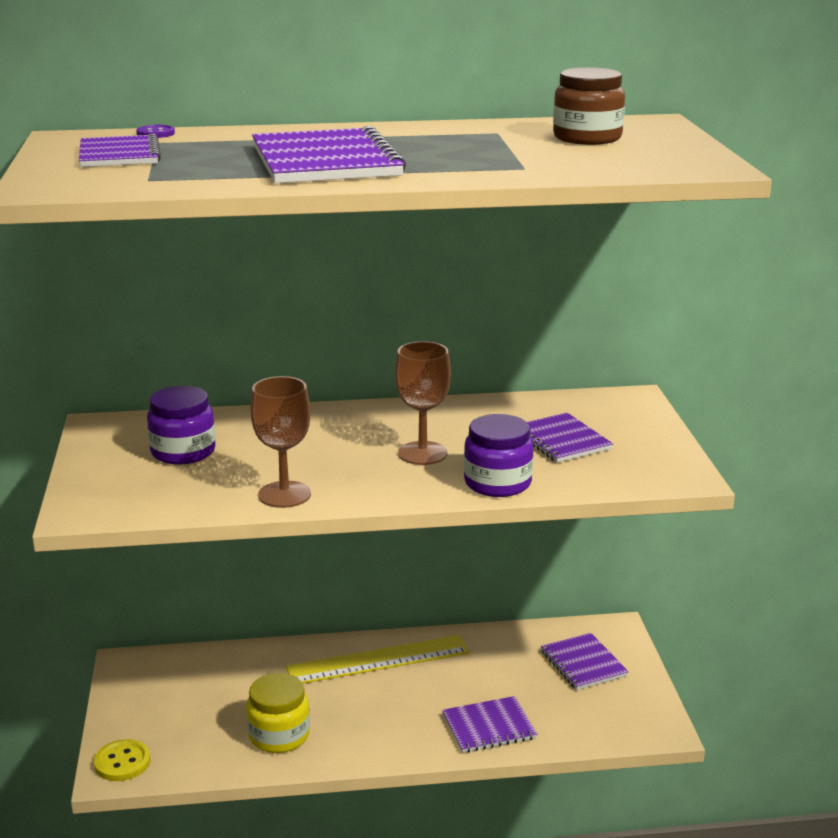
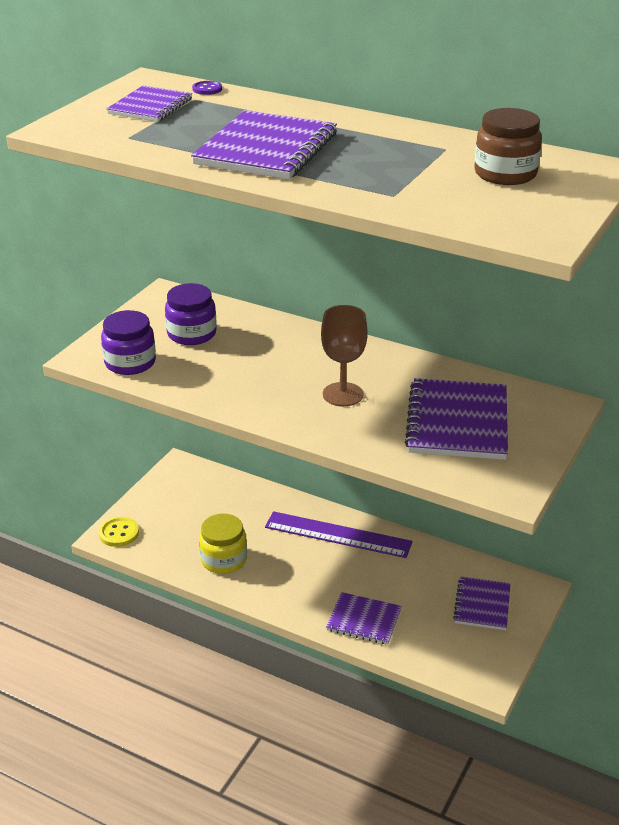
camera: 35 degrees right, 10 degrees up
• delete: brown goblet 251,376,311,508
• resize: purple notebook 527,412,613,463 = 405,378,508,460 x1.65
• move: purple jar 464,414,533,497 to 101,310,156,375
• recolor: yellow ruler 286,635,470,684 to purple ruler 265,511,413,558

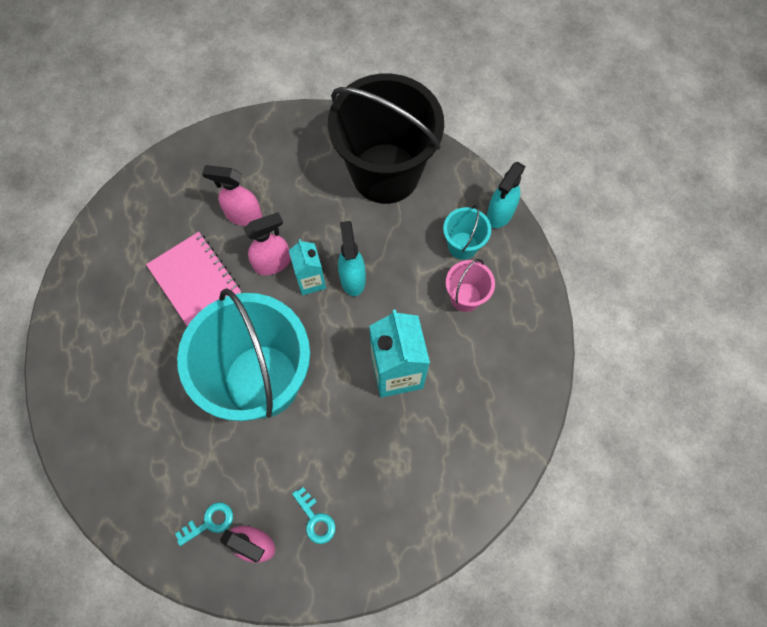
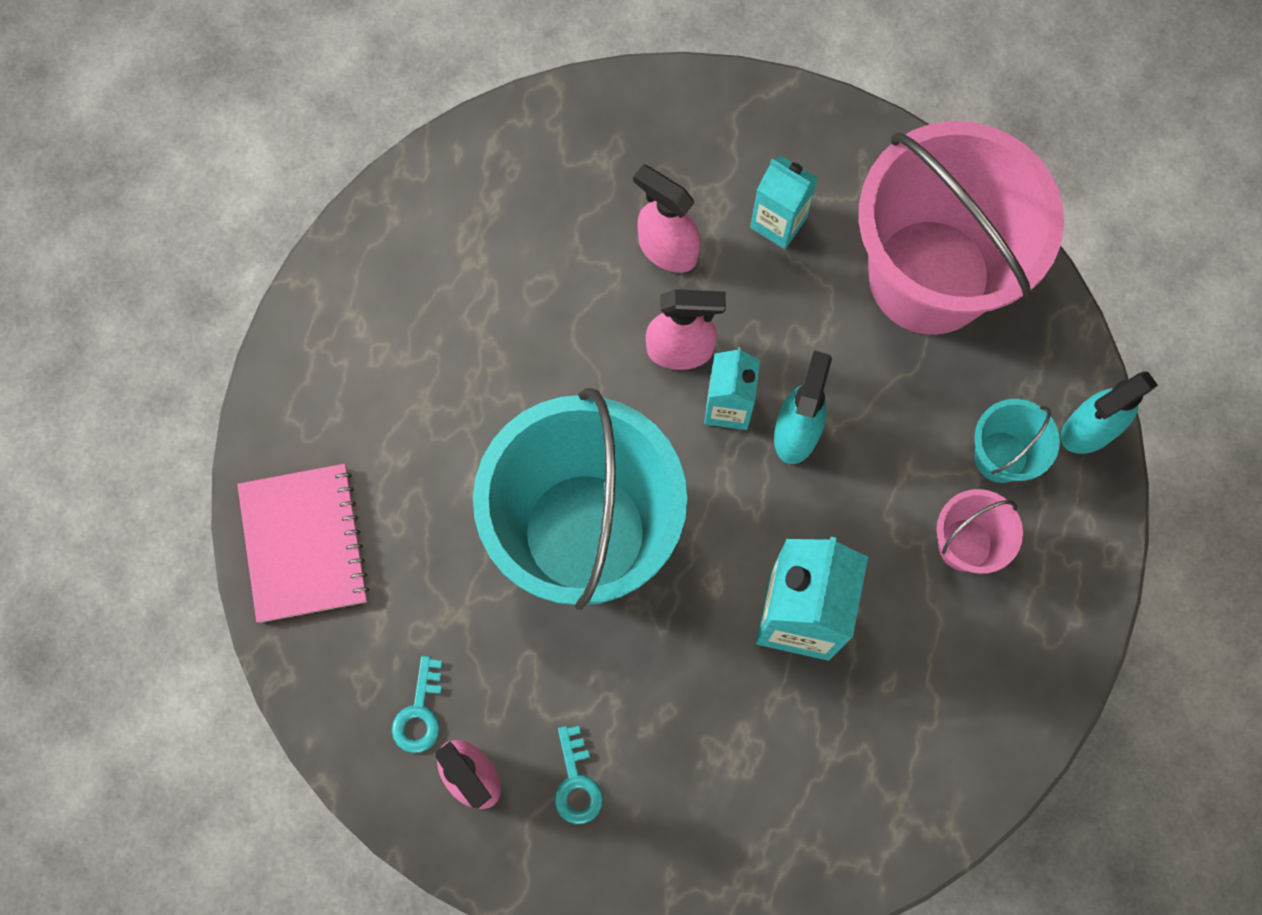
camera: 25 degrees right, 5 degrees up
• recolor: black bucket 328,74,444,204 to pink bucket 859,121,1064,335
• move: pink notebook 146,232,241,326 to 237,464,370,623
• rotate: turquoise key 175,502,233,546 = 392,656,442,753 105 degrees clockwise
• insert: turquoise carton 750,156,818,249

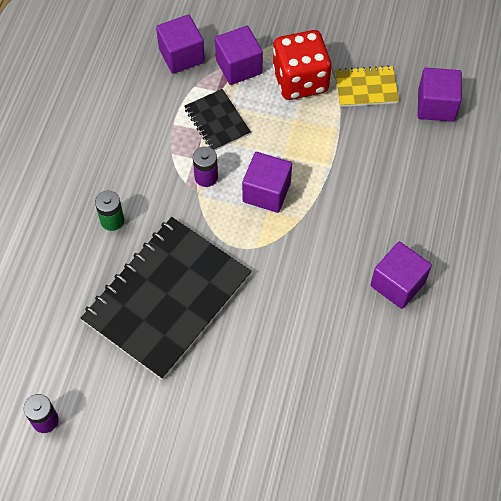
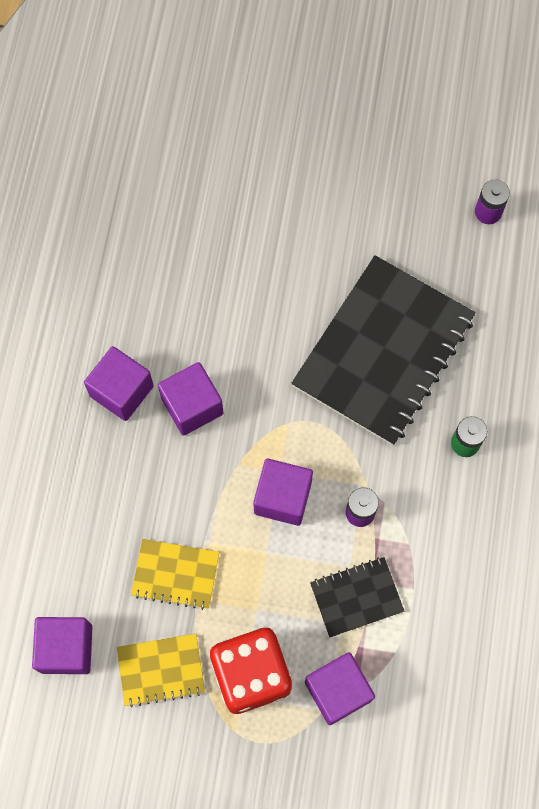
camera: 175 degrees right, 10 degrees up
• move: purple cube 156,14,205,74 to 158,362,223,436
• rotate: black notebook 184,89,251,151 = 310,557,404,637 75 degrees counterclockwise
• insert: yellow notebook 131,539,219,610

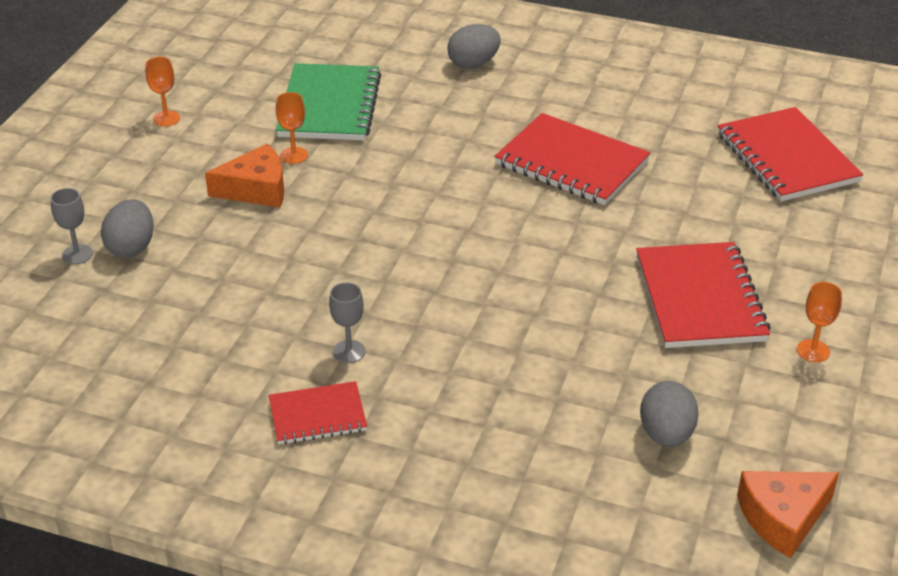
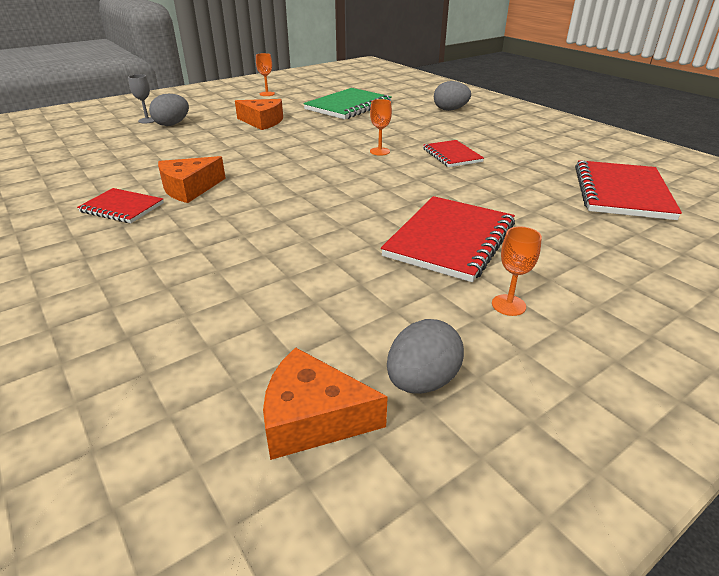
camera: 35 degrees right, 5 degrees down
• move: orange goblet 276,92,308,164 to 370,99,392,156
• resize: red notebook 495,113,650,205 = 423,140,484,167 x0.58
• replace: grey goblet 329,282,366,363 to orange cheese 158,156,226,203
• move: grey egg 640,381,699,447 to 387,319,464,394

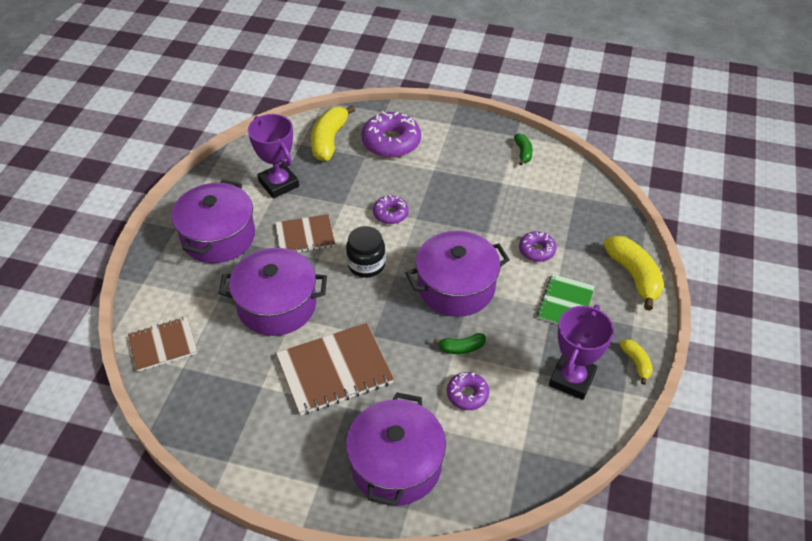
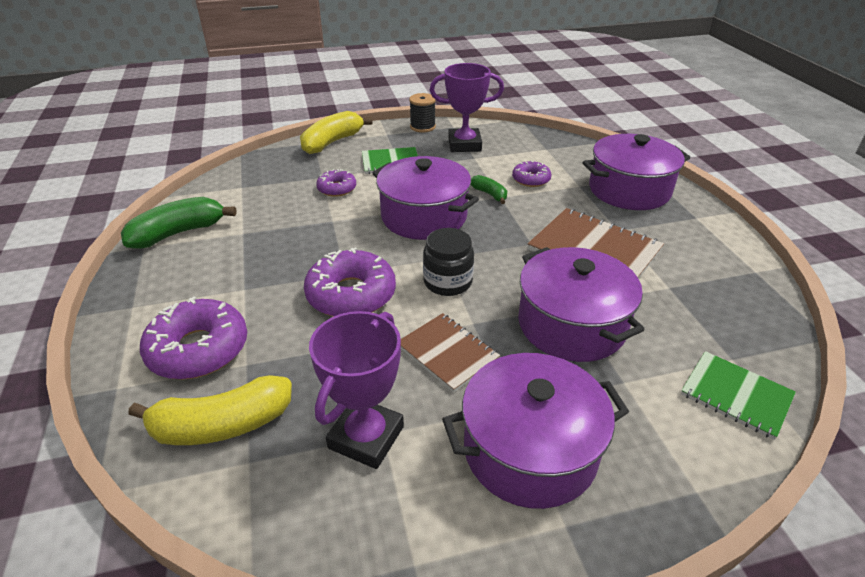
camera: 120 degrees left, 10 degrees down
• resize: green banana 514,133,533,165 = 121,197,237,249 x1.90
• resize: purple donut 373,195,409,224 = 304,247,396,317 x1.80
• recolor: brown notebook 128,317,197,372 to green notebook 681,351,796,440
• replace: yellow banana 620,339,653,385 to black spool 409,93,436,133

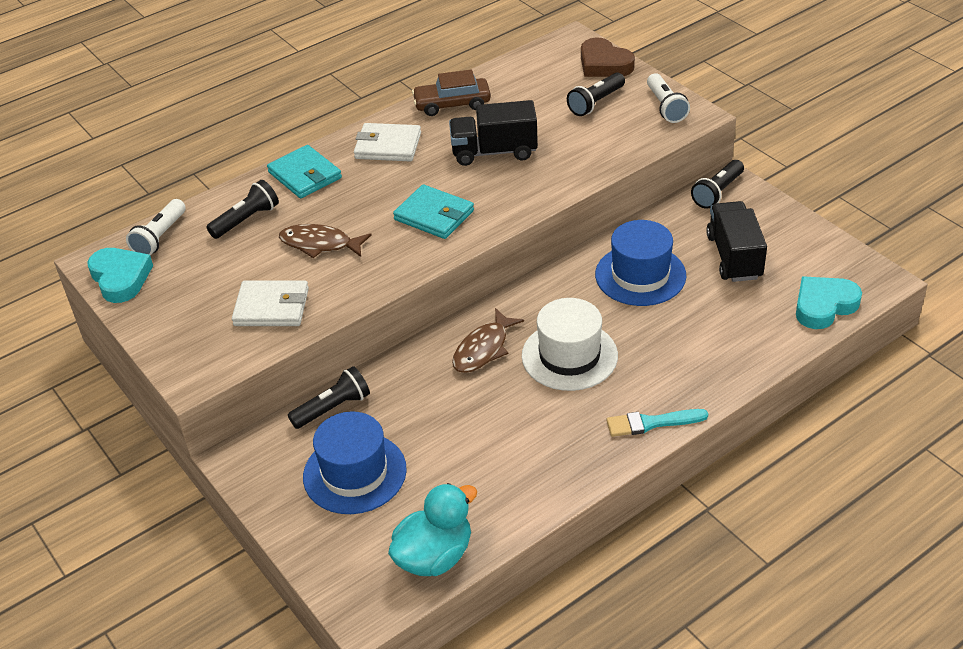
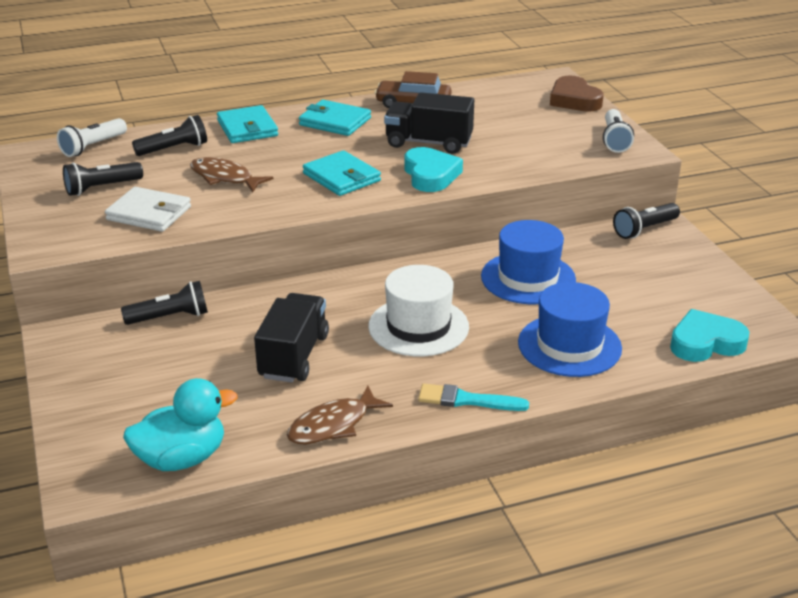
camera: 15 degrees right, 10 degrees down
• move: black flashlight 567,73,625,116 to 63,162,143,196
• recolor: white wallet 354,123,421,162 to turquoise wallet 299,100,371,136
• move: black truck 706,201,767,282 to 254,293,329,383
• move: turquoise heart 87,248,153,303 to 404,147,463,192
• move: brown fish 452,308,524,373 to 287,386,393,445
• move: blue hat 303,412,407,514 to 518,282,622,377

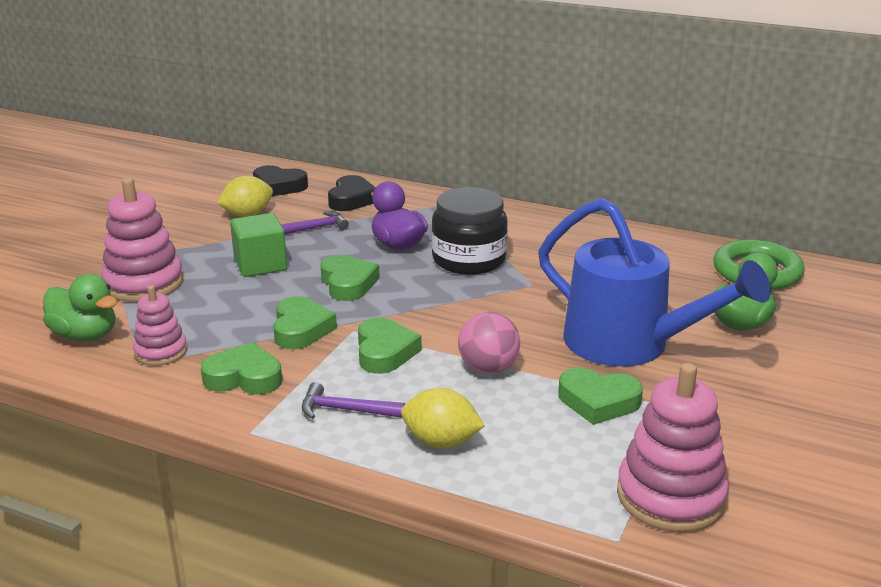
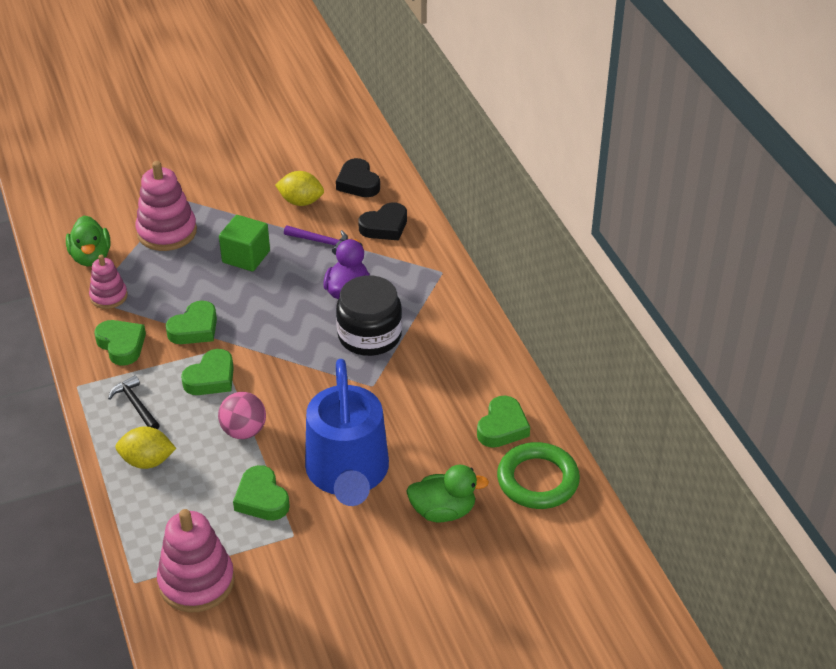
camera: 45 degrees right, 15 degrees up
• move: green heart 320,255,380,301 to 477,396,530,448
• recolor: purple hammer 302,382,405,419 to black hammer 108,375,160,429
• rotate: yellow lemon 401,388,485,449 = 115,426,176,469 60 degrees counterclockwise

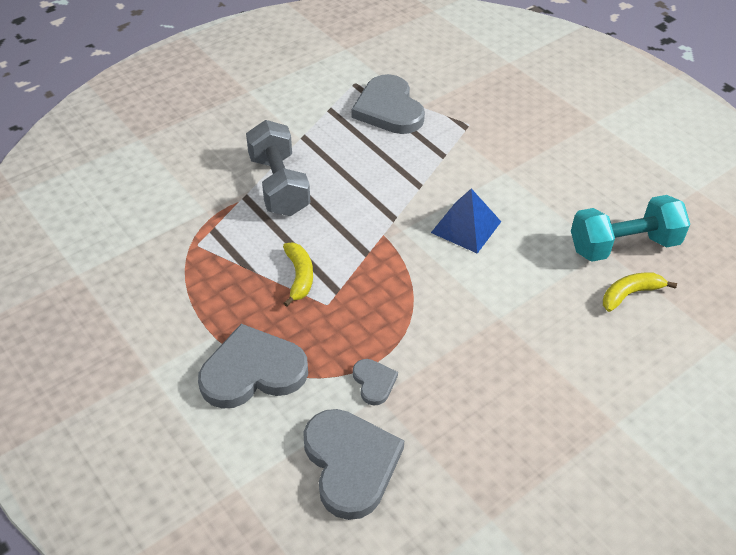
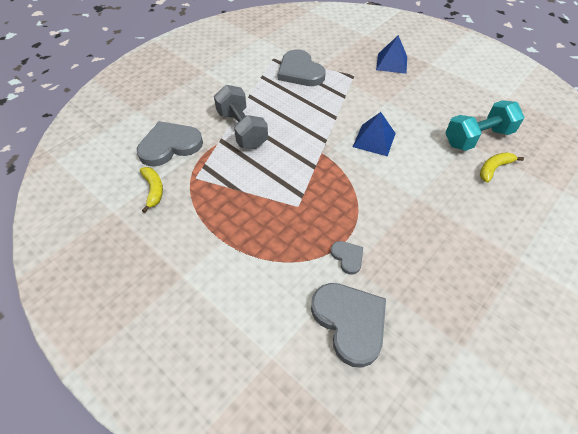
camera: 10 degrees left, 5 degrees up
• move: yellow banana 283,243,313,307 to 140,167,163,213
• move: grey heart 198,324,308,409 to 137,121,203,166
• insert: blue pyramid 376,35,407,74

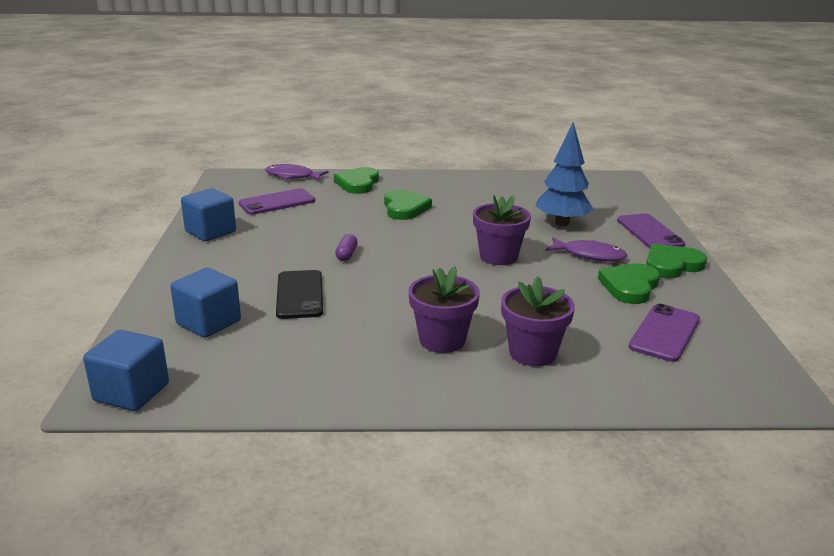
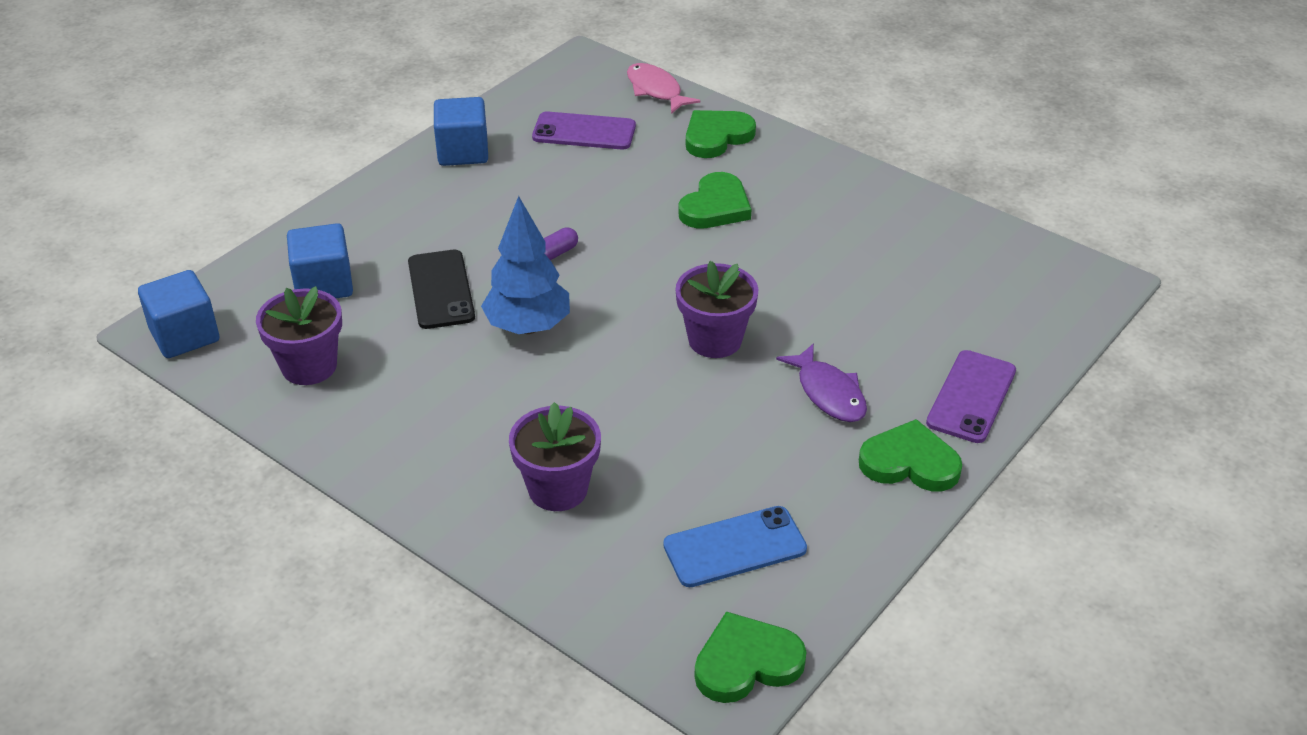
camera: 40 degrees right, 15 degrees up
• move: blue tree 535,122,594,226 to 481,196,570,334
• recolor: purple fish 265,164,329,181 to pink fish 627,63,701,114
• move: green heart 598,264,660,304 to 694,611,806,703
• move: purple flower pot 408,267,480,353 to 256,286,342,385
• rotate: black phone 276,270,323,319 = 408,250,475,329 45 degrees counterclockwise
• recolor: purple phone 629,304,700,362 to blue phone 663,506,807,587

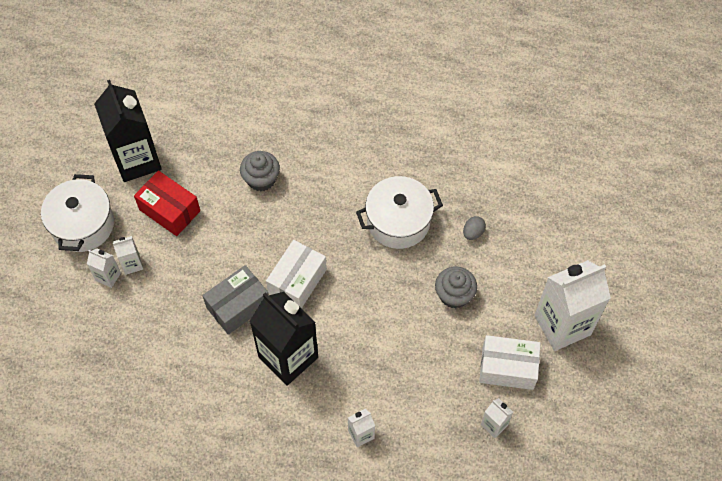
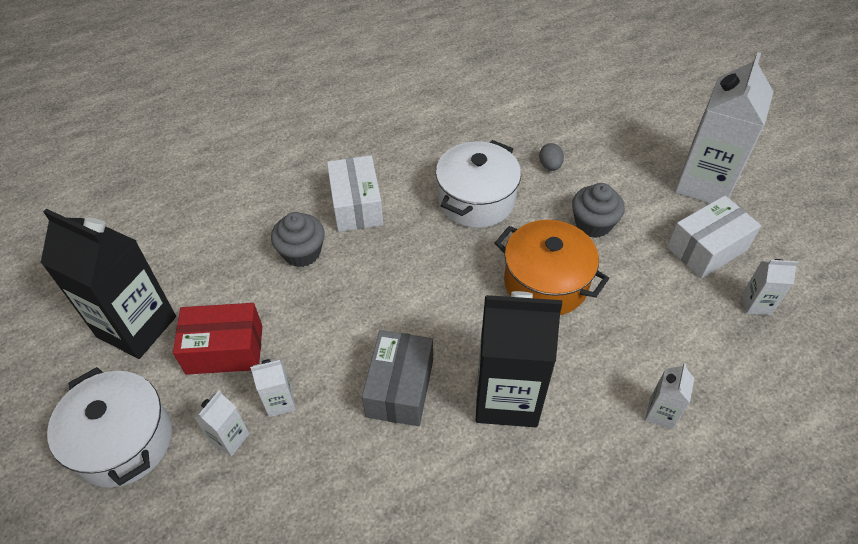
camera: 40 degrees left, 10 degrees down
• move: white box 266,240,327,309 to 327,155,383,232
• move: white carton 87,248,121,288 to 250,359,296,417
• insert: orange pot 495,220,609,315

